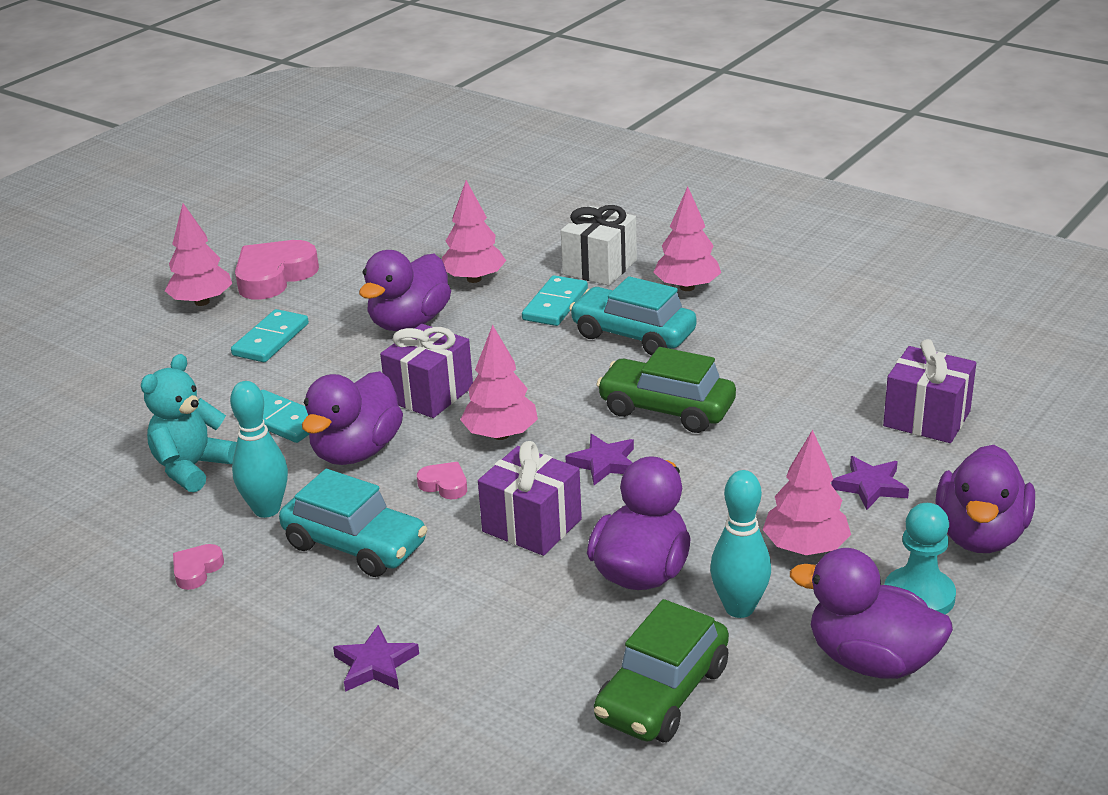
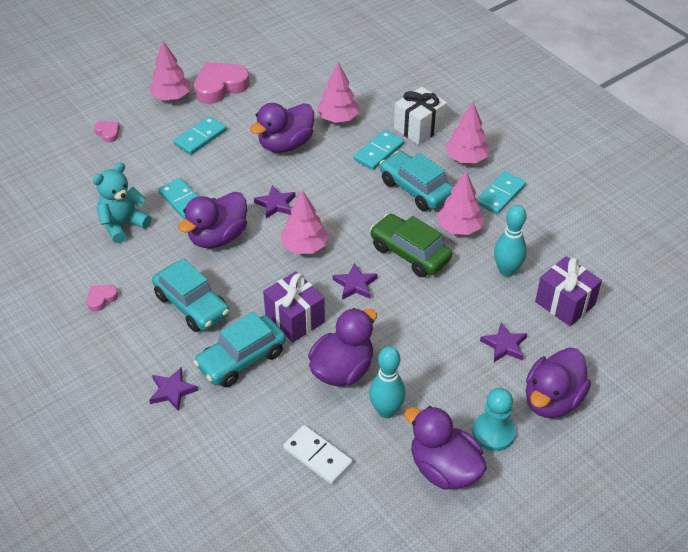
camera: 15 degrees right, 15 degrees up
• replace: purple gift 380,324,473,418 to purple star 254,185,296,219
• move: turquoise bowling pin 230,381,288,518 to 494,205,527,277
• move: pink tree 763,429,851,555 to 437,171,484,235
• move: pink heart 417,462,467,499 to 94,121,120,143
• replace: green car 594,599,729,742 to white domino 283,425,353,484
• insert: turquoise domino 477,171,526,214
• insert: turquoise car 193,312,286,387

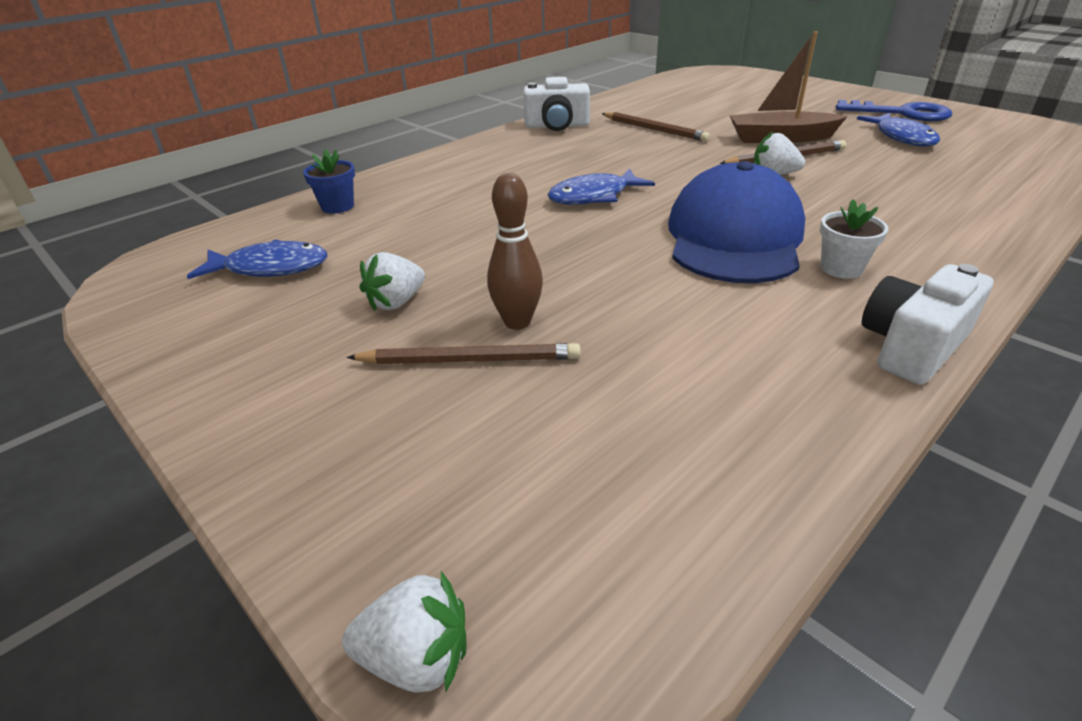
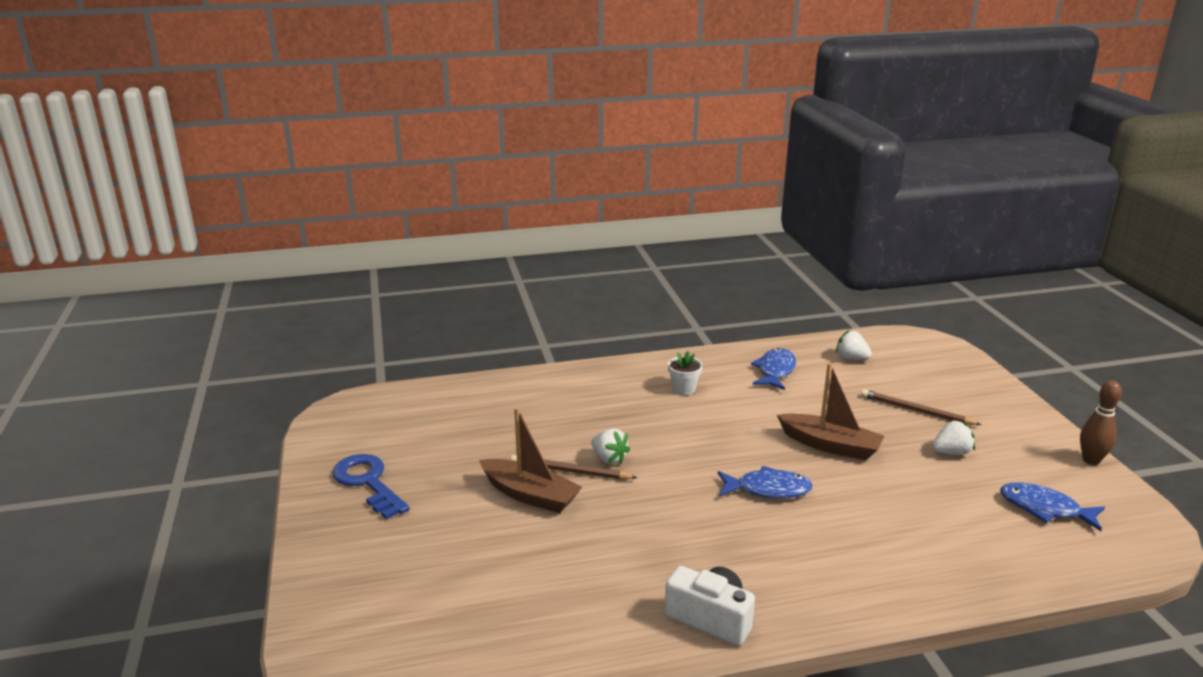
camera: 150 degrees left, 10 degrees down
• delete: brown pencil 602,112,710,142
• move: blue fish 857,113,940,147 to 751,348,796,390
• delete: blue flower pot 303,149,355,214
• delete: blue cap 668,161,805,283
• move: brown bowling pin 487,173,543,330 to 1080,380,1122,465
• delete: white camera 862,264,994,385
• move: white strawberry 342,571,467,693 to 836,330,872,360
• insert: brown boat 777,363,885,460

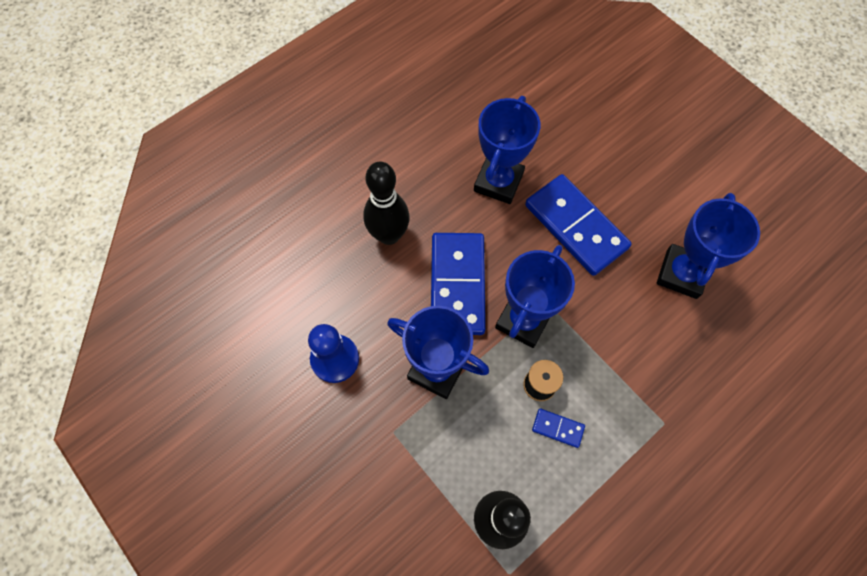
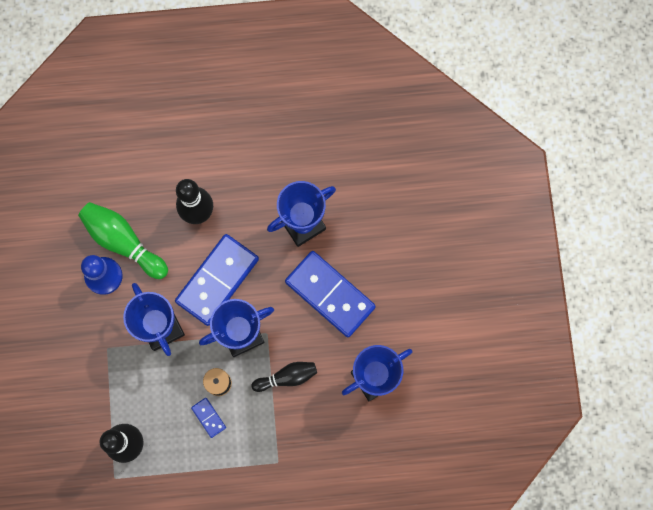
camera: 35 degrees right, 10 degrees up
• rotate: blue domino 525,174,632,276 = 285,251,376,337 45 degrees counterclockwise
• insert: green bowling pin 78,202,168,279
• insert: black bowling pin 251,362,317,392

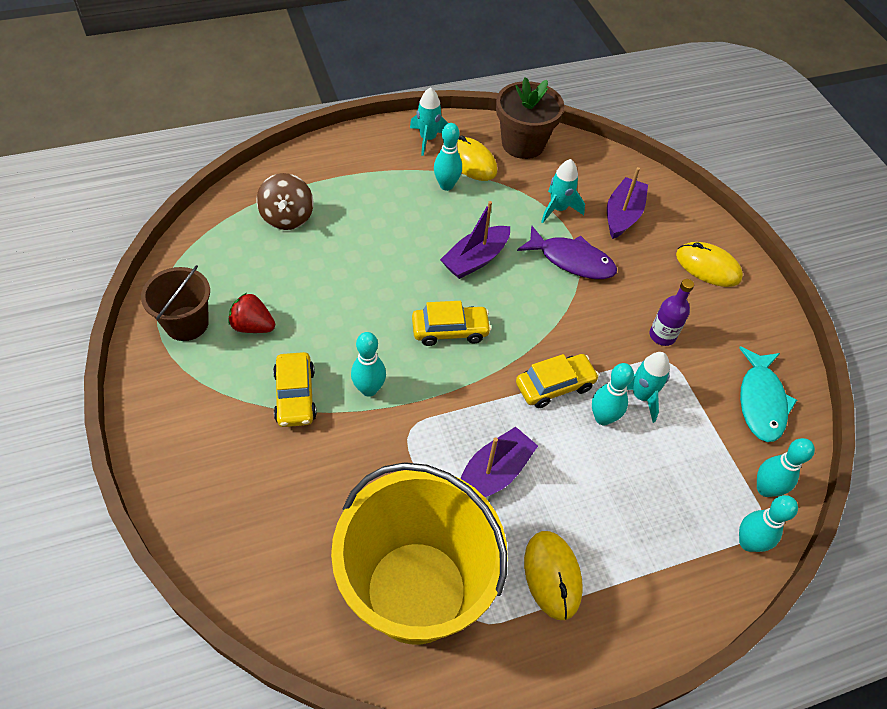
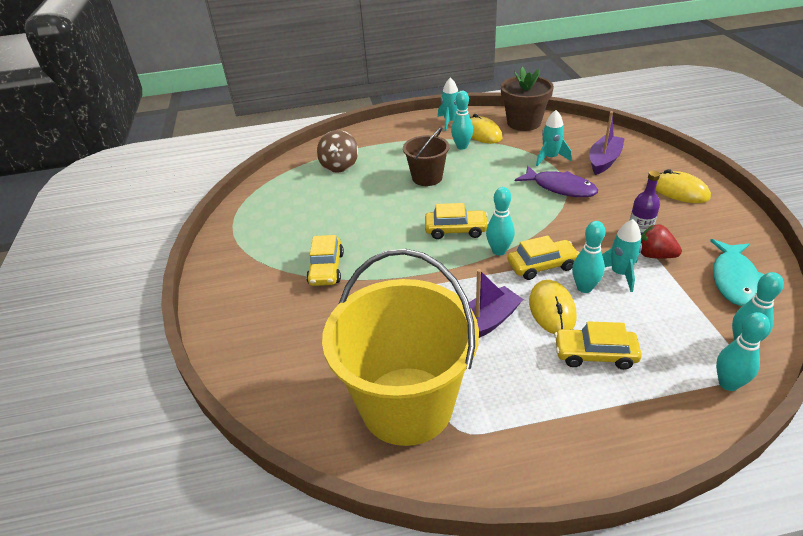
camera: 15 degrees right, 15 degrees down
• delete: purple boat 440,201,510,279
• move: brown bucket 141,265,210,341 to 403,127,450,186
• move: red strawberry 228,293,275,333 to 641,224,682,259
• move: turquoise bowling pin 351,332,386,397 to 486,187,515,256
• move: yellow mouse 524,531,583,620 to 529,280,577,334
• insert: yellow car 554,321,642,370

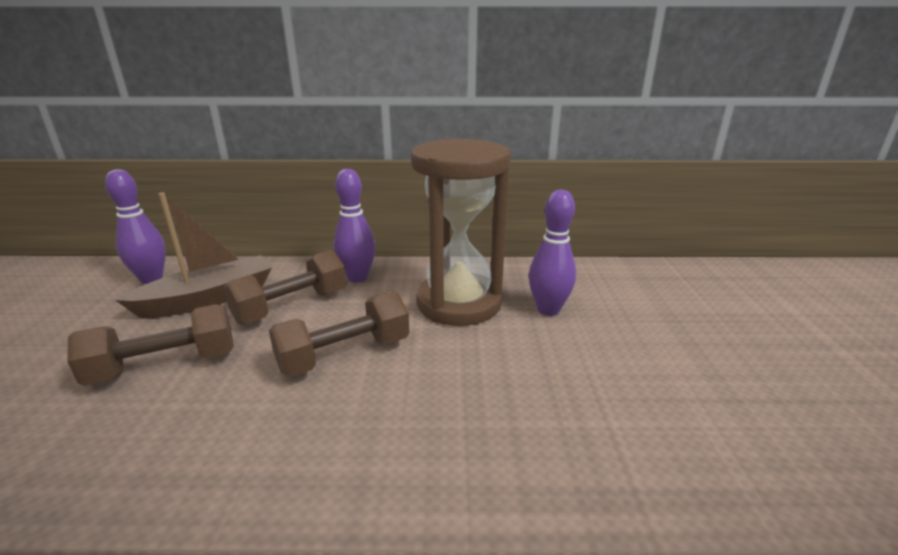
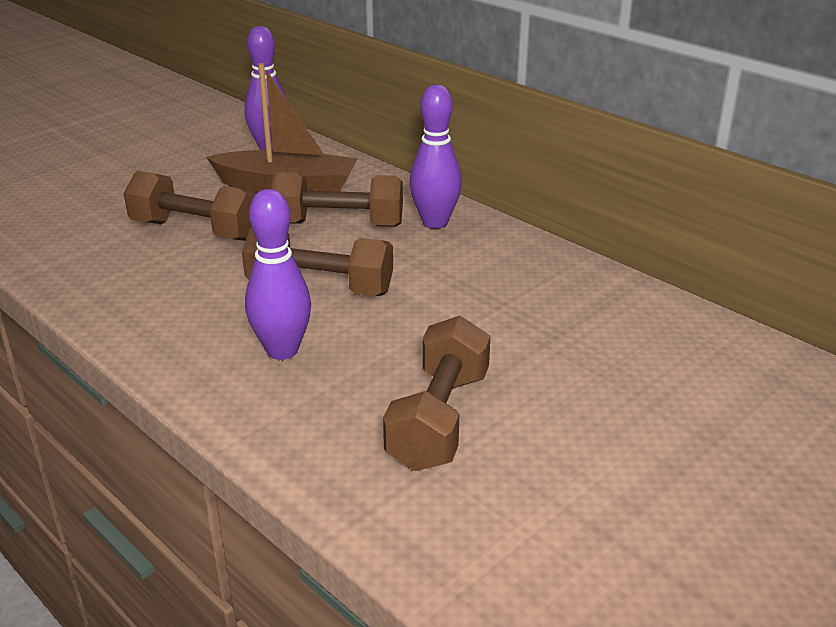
camera: 45 degrees right, 5 degrees up
• delete: brown hourglass 411,139,511,326
• move: purple bowling pin 529,190,576,316 to 245,189,311,360
• insert: brown dumbbell 383,316,491,471

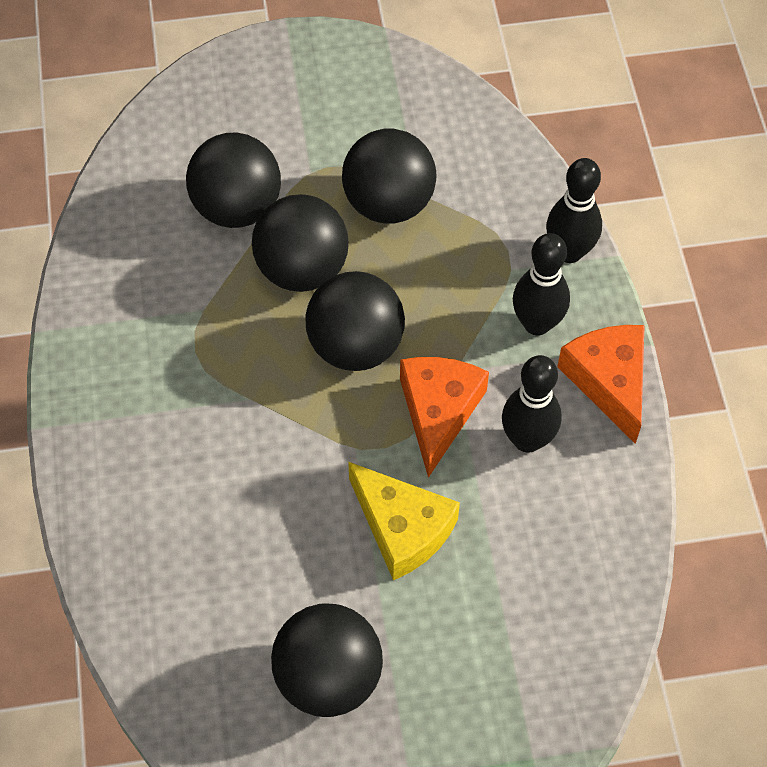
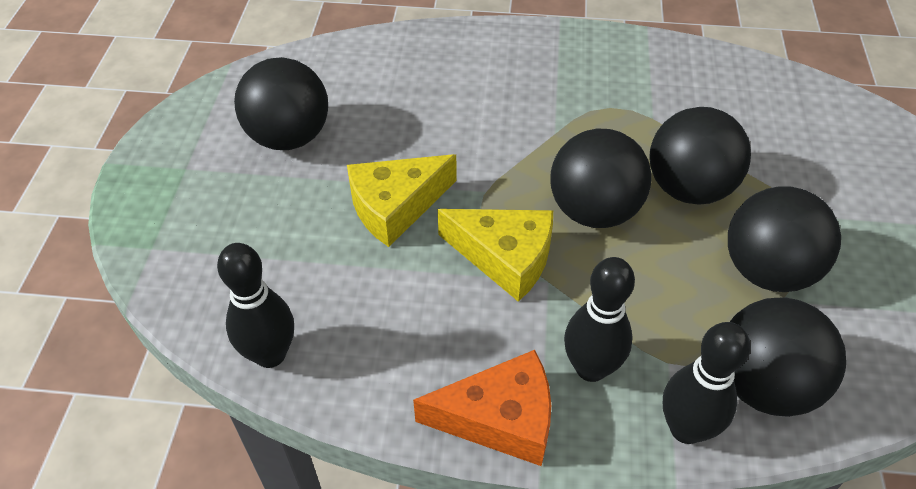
camera: 105 degrees right, 10 degrees down
• move: black ball 186,133,281,228 to 730,297,846,417
• move: black bowling pin 502,355,562,453 to 217,243,294,368
• recolor: orange cheese 400,357,489,478 to yellow cheese 438,209,553,302

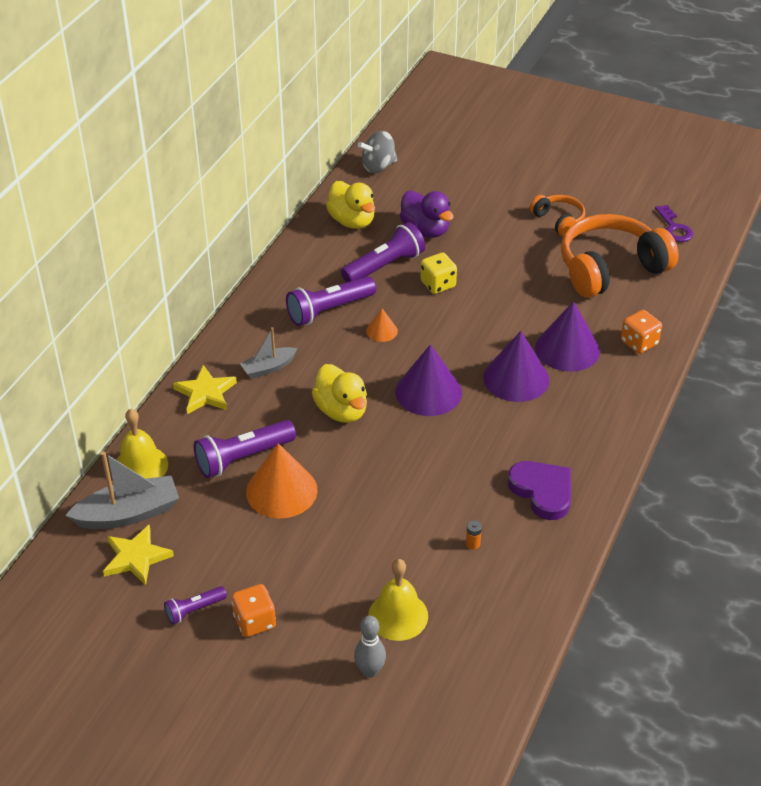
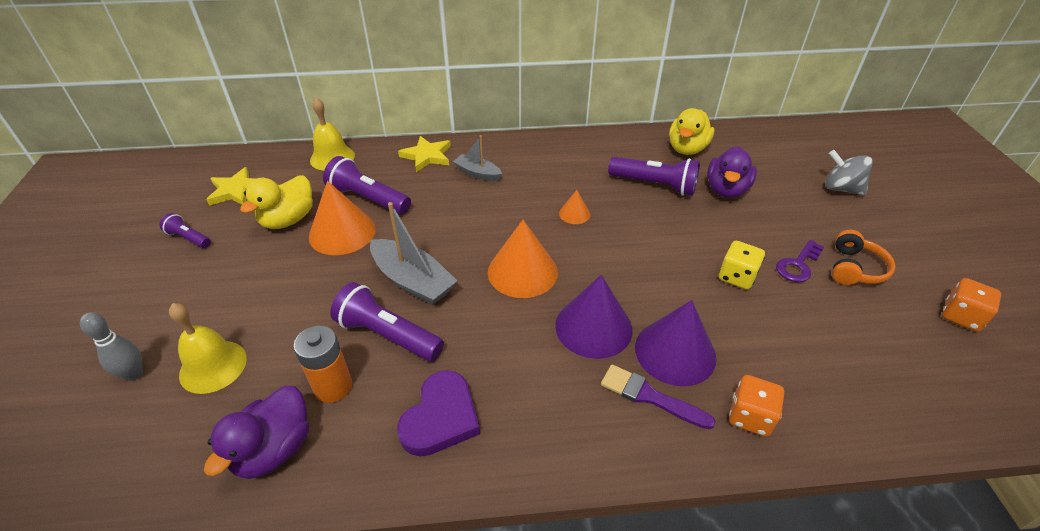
camera: 60 degrees right, 0 degrees up
• move: grey spinning top 358,131,398,173 to 825,150,873,196
• move: purple key 655,205,693,242 to 776,240,824,282
• delete: orange headphones 561,214,679,298
• move: yellow dice 420,253,457,294 to 719,241,765,290
• move: purple flashlight 286,276,376,326 to 330,282,444,361
• recolor: purple cone 395,344,462,416 to orange cone 488,220,558,298
• move: yellow duck 312,364,367,423 to 240,175,313,229
• move: grey boat 65,452,179,529 to 370,202,457,305
• resize: orange battery 466,520,482,550 = 293,325,352,403 x2.28
• move: orange dice 231,584,276,637 to 942,278,1001,332
• insert: purple brush 601,364,716,429
• insert: purple duck 204,386,309,479

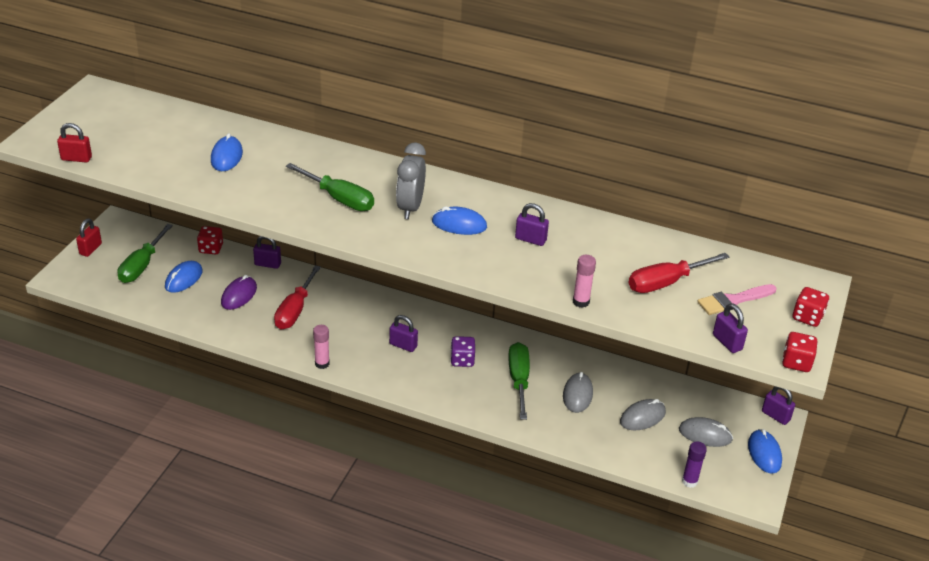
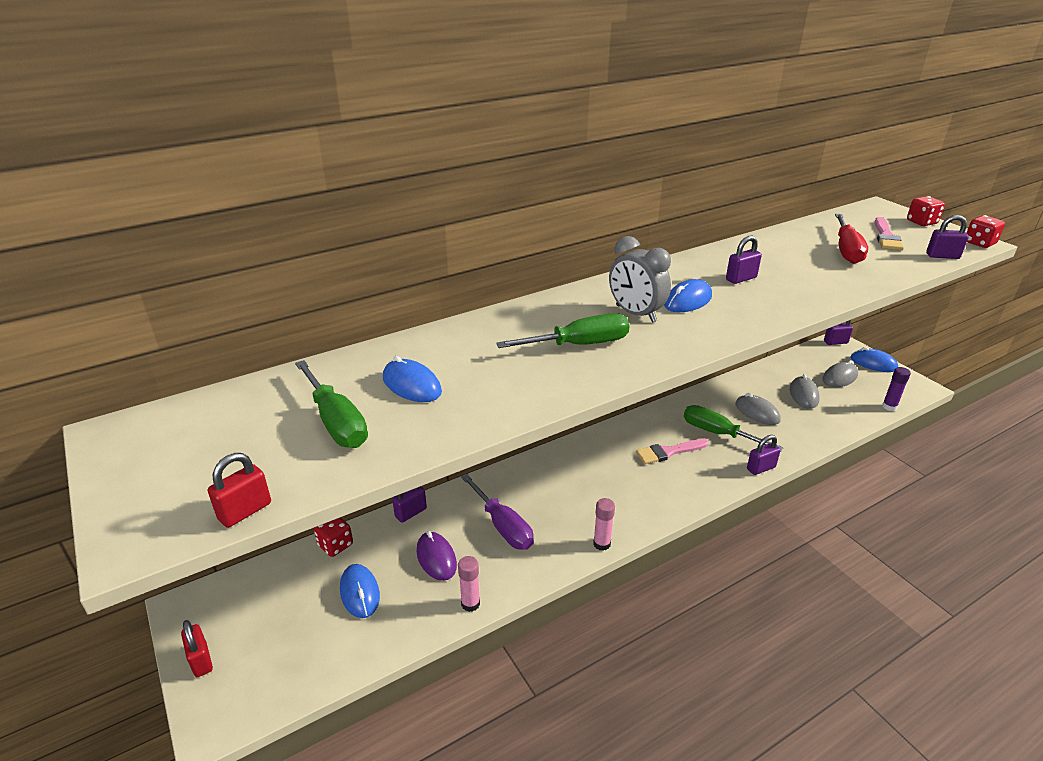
camera: 50 degrees left, 5 degrees down
• move: green screwdriver 118,224,173,283 to 295,360,368,448
• move: pink glue stick 573,255,596,308 to 458,556,480,612
• recolor: red screwdriver 274,265,321,329 to purple screwdriver 461,474,534,550
• move: purple padlock 389,315,418,352 to 747,435,781,475
• replace: purple dice 451,336,475,367 to pink brush 636,439,709,464

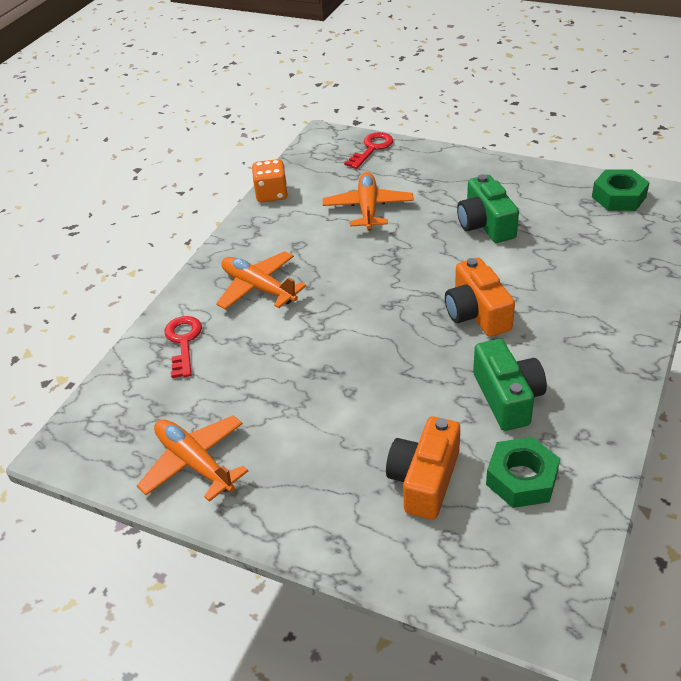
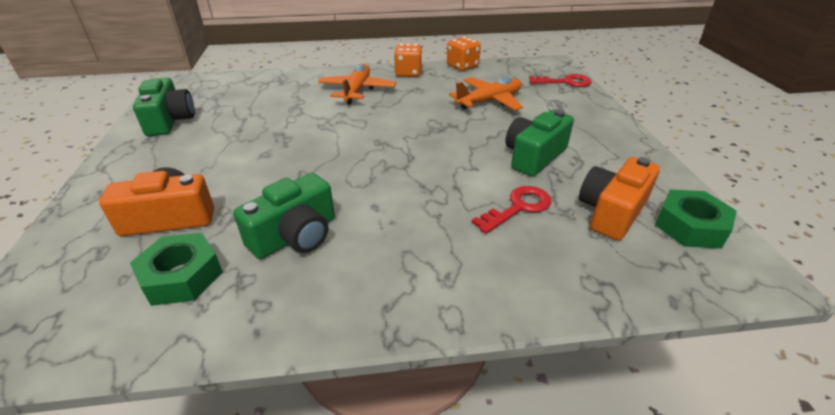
camera: 55 degrees right, 5 degrees down
• move: orange camera 445,258,515,337 to 579,157,660,241
• move: red key 164,316,202,378 to 471,186,551,234
• replace: orange plane 137,415,248,502 to green camera 133,77,195,136
• insert: orange dice 394,44,422,77

